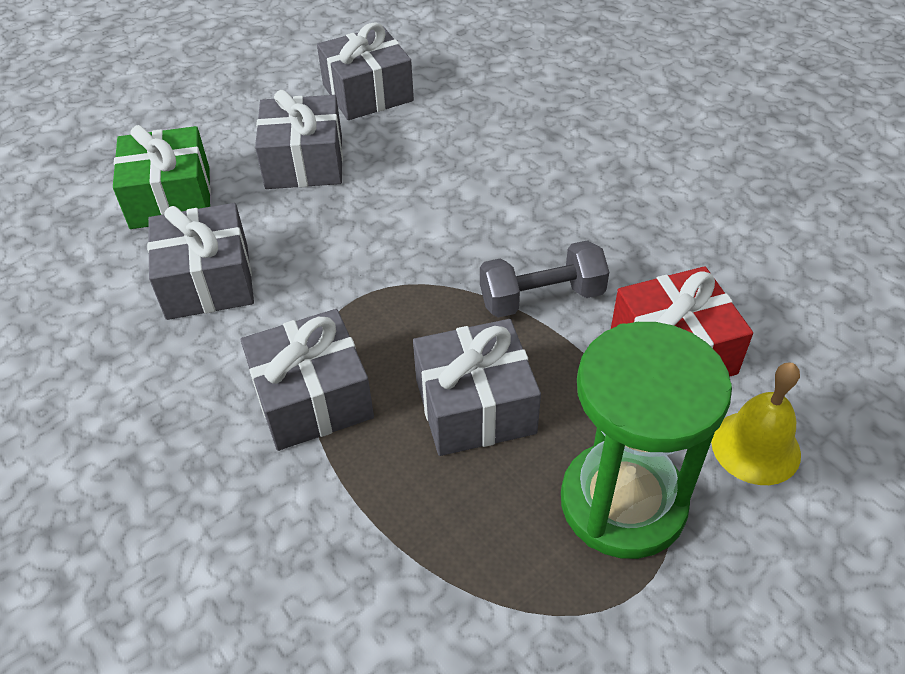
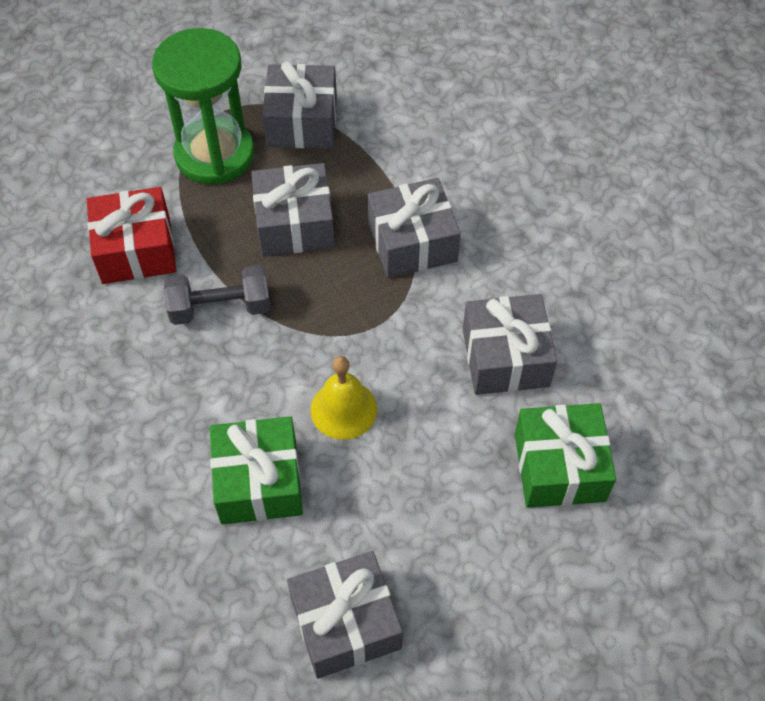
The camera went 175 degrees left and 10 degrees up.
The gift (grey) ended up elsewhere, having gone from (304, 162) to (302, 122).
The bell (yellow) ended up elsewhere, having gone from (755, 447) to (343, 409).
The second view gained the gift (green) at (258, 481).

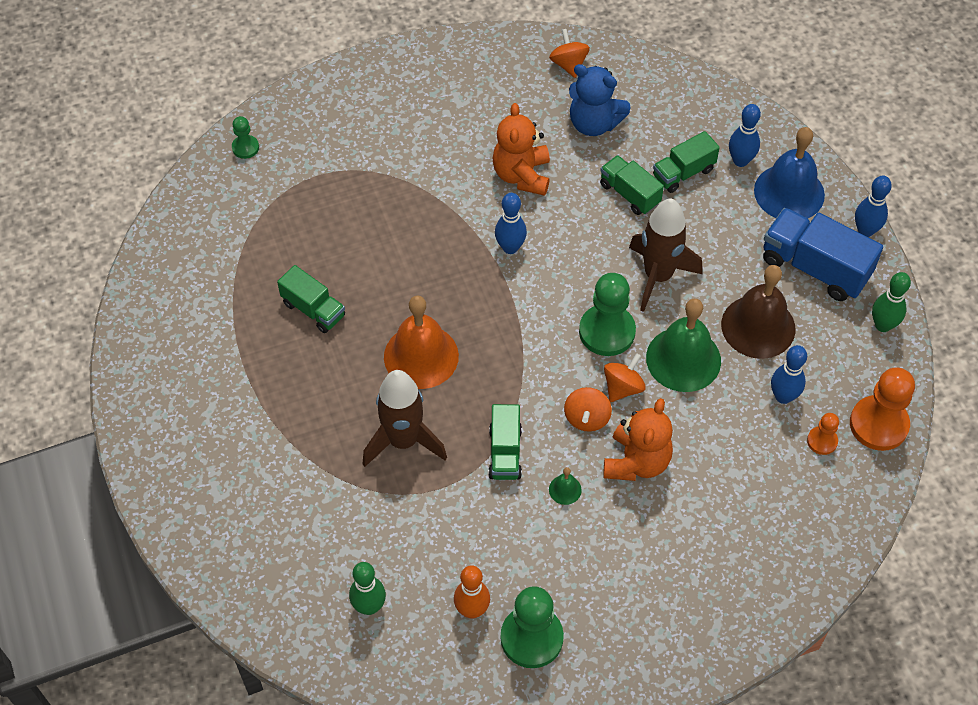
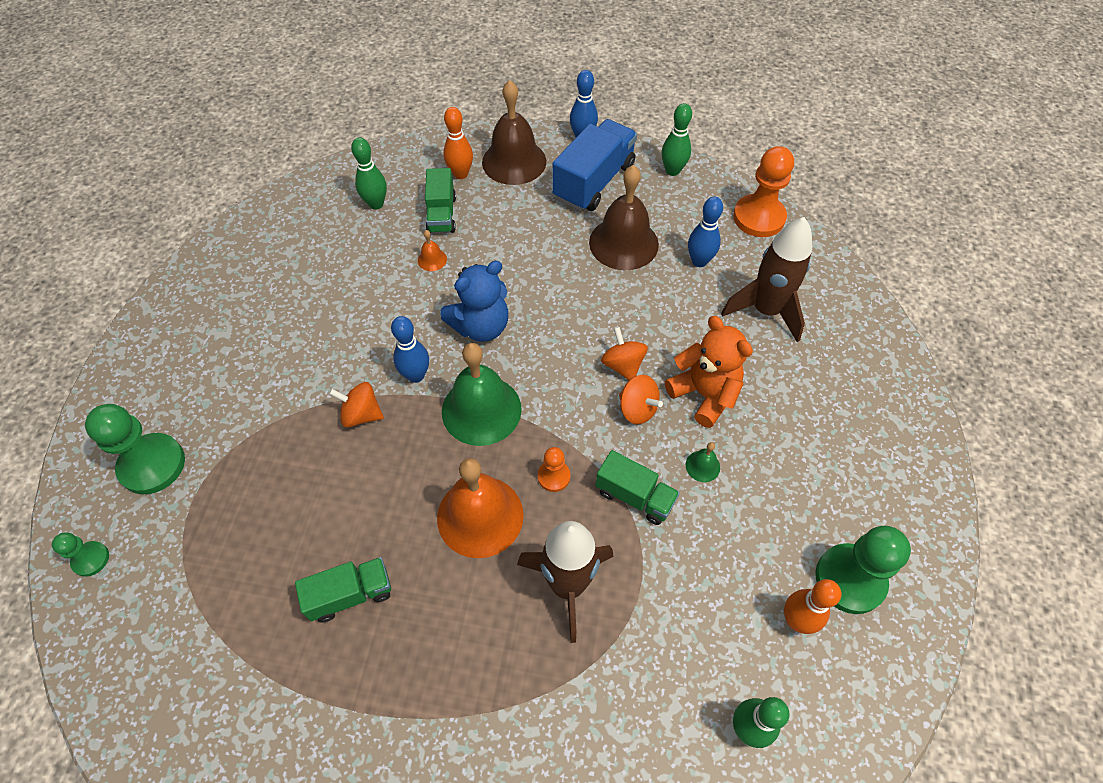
The camera went 60 degrees left and 0 degrees up.
The second view lost the teddy bear (orange) at (522, 175).
The spinning top (orange) ended up elsewhere, having gone from (568, 64) to (361, 414).
The teddy bear (blue) ended up elsewhere, having gone from (594, 123) to (481, 326).
The pawn (green) ended up elsewhere, having gone from (607, 331) to (152, 465).
Where the truck (green) stood at (629, 194), the bell (orange) came to stand at (432, 259).
The rocket (brown) ended up elsewhere, having gone from (658, 276) to (765, 311).
The bell (green) ended up elsewhere, having gone from (683, 359) to (481, 410).
What was the bowling pin (blue) at (740, 161) turned into the bowling pin (orange) at (460, 174).
What was the bell (blue) at (789, 192) turned into the bell (brown) at (514, 161).
The truck (blue) at (815, 267) ended up facing another way, 150 degrees clockwise from before.
The pawn (orange) ended up elsewhere, having gone from (822, 441) to (554, 476).
The second view gained the bowling pin (green) at (376, 204).

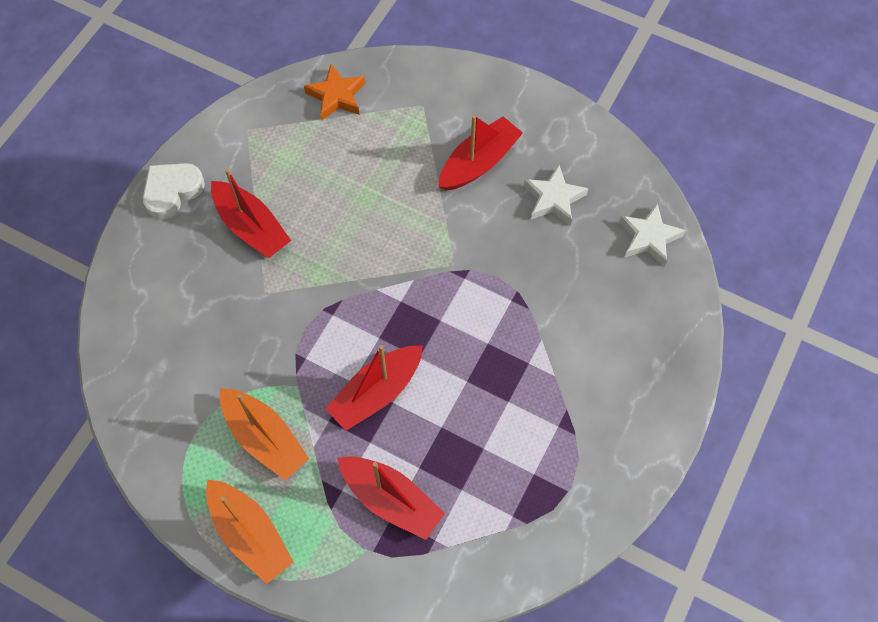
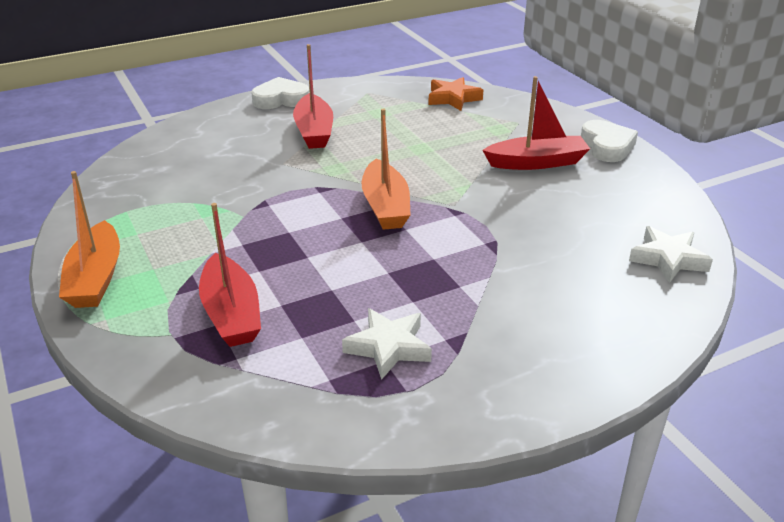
The camera went 35 degrees right and 30 degrees down.
The boat (orange) ended up elsewhere, having gone from (265, 438) to (385, 206).
The second view lost the boat (red) at (376, 392).
The star (white) ended up elsewhere, having gone from (553, 199) to (388, 347).
The second view gained the heart (white) at (607, 146).

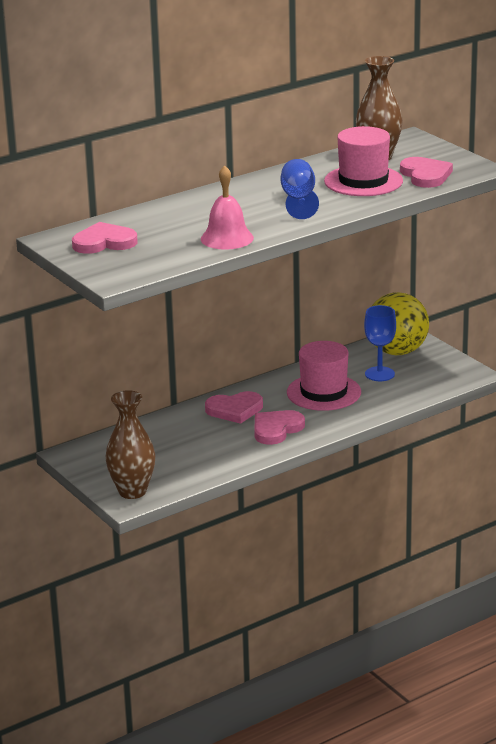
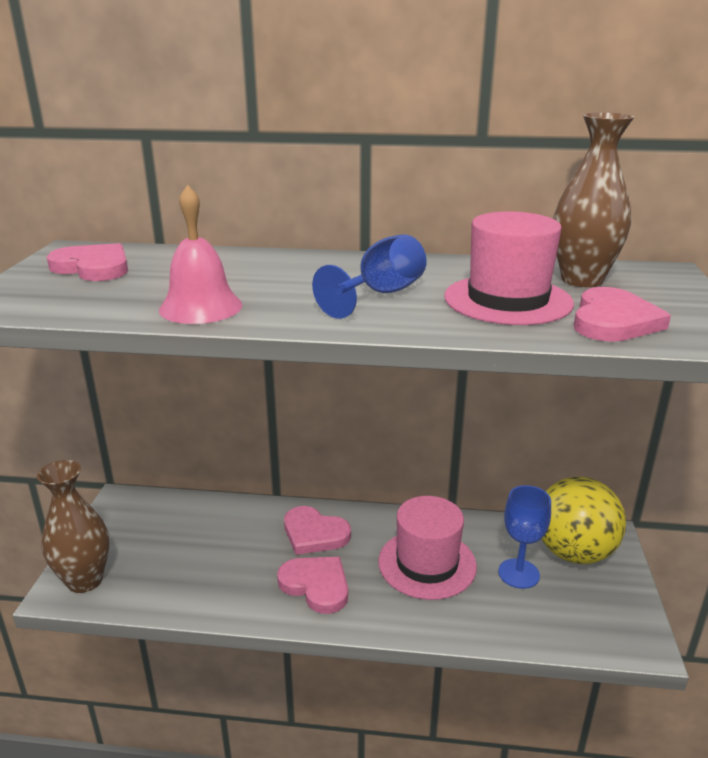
The camera went 40 degrees right and 0 degrees up.
The heart (pink) at (276, 429) ended up facing another way, 45 degrees clockwise from before.

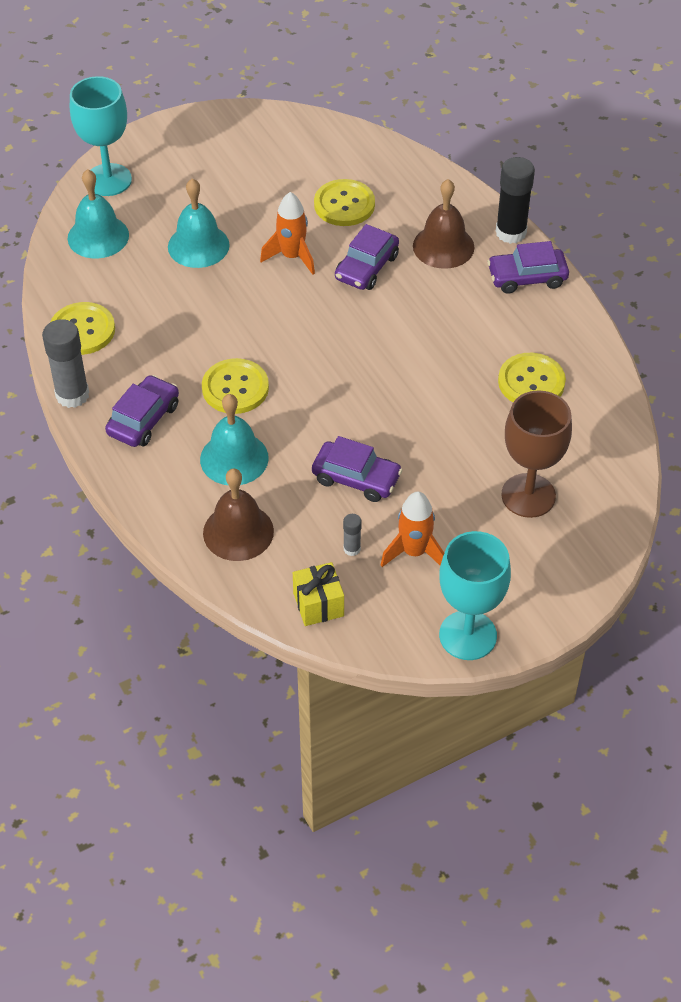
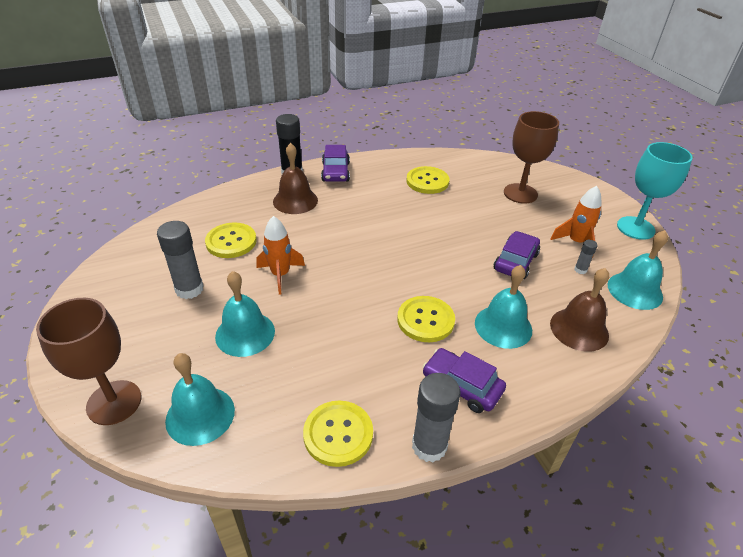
The camera went 85 degrees left and 10 degrees down.
What was the goblet (turquoise) at (108, 180) turned into the goblet (brown) at (114, 402).
Where the gift (yellow) stood at (318, 604), the bell (turquoise) came to stand at (635, 290).
The second view lost the car (purple) at (366, 267).
The second view gained the glue stick (grey) at (189, 289).

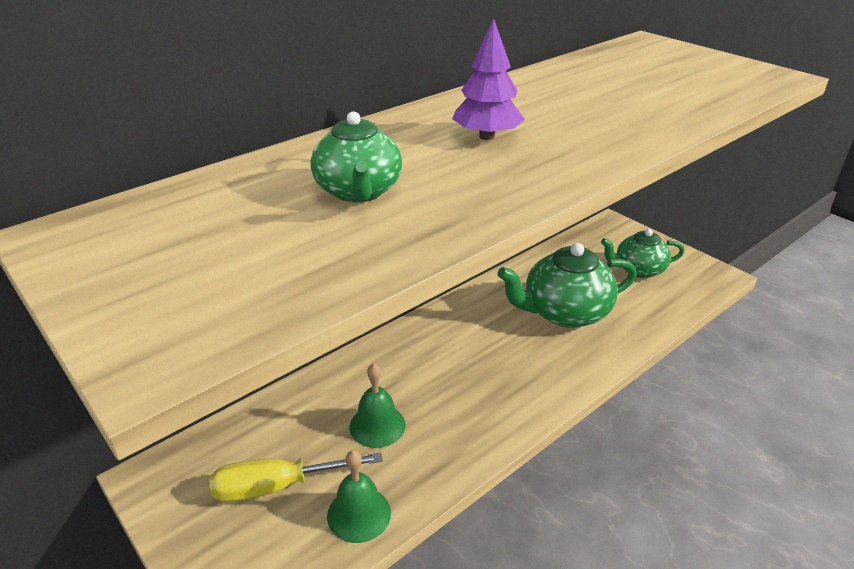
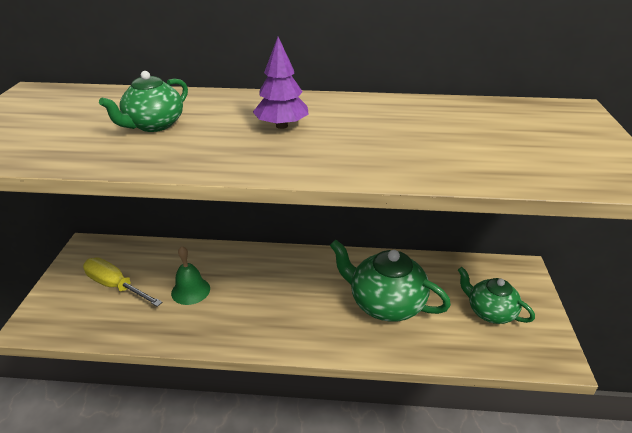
The camera went 45 degrees right and 0 degrees up.
The second view lost the bell (green) at (359, 514).

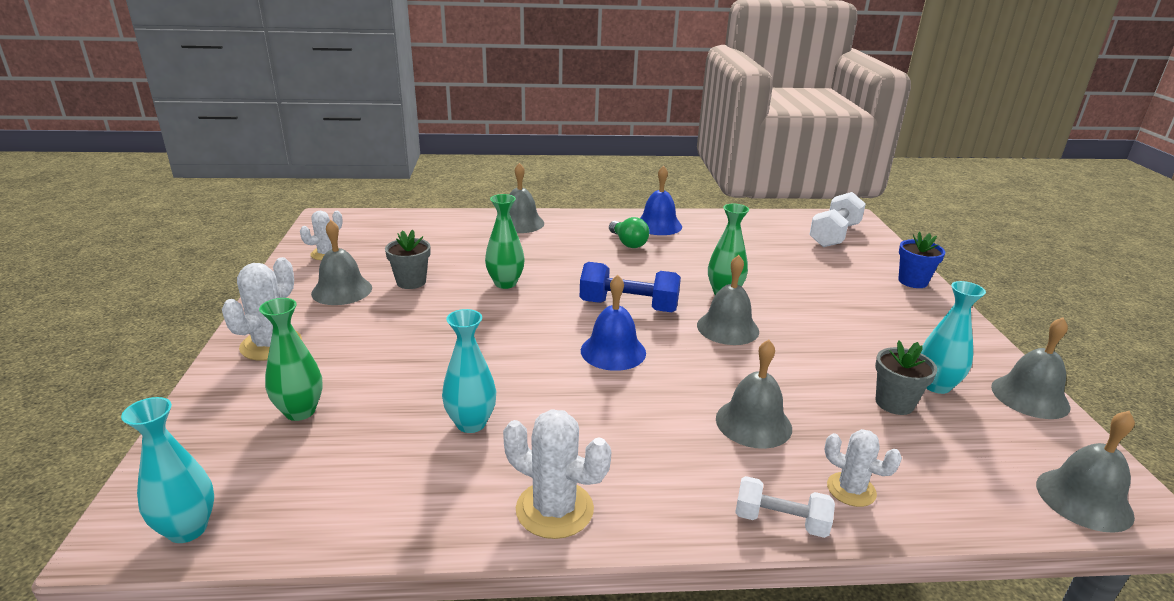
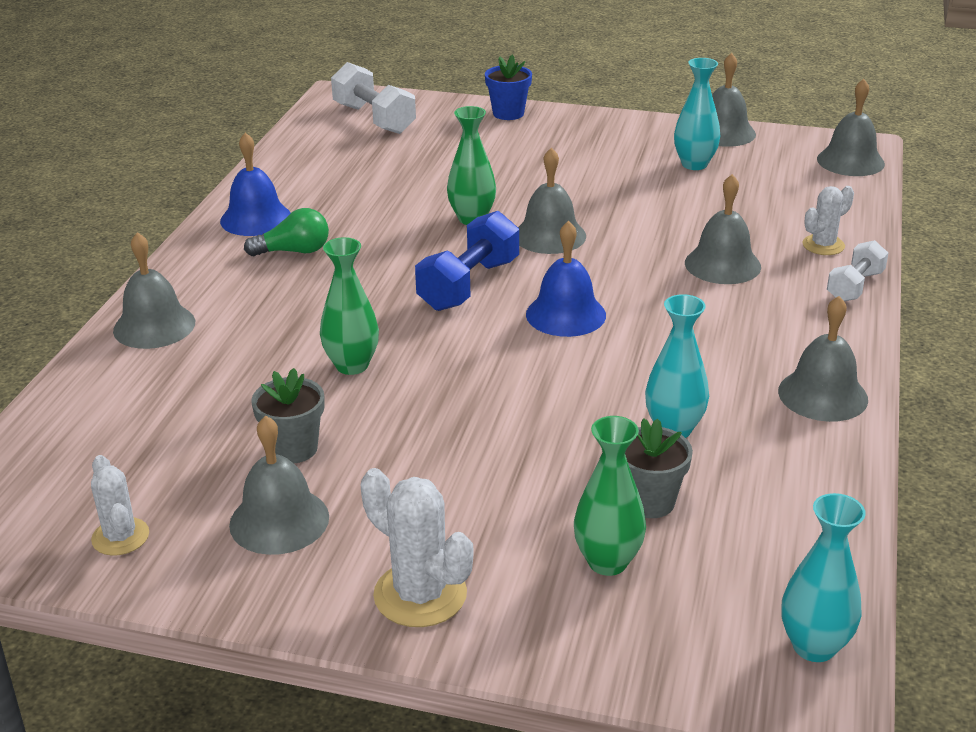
The camera went 70 degrees left and 5 degrees up.
Where the cactus (white) stood at (554, 509), the bell (grey) came to stand at (822, 395).
The flower pot (grey) ended up elsewhere, having gone from (894, 403) to (649, 502).

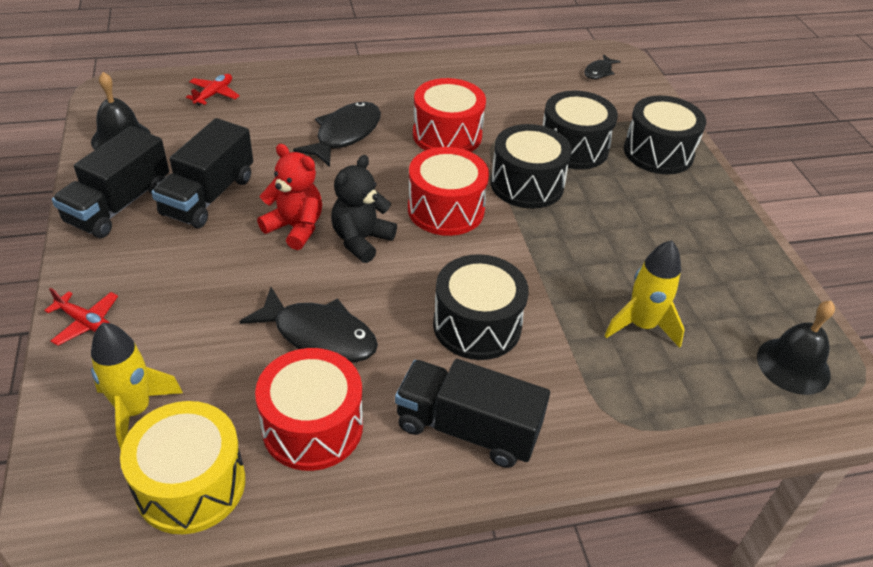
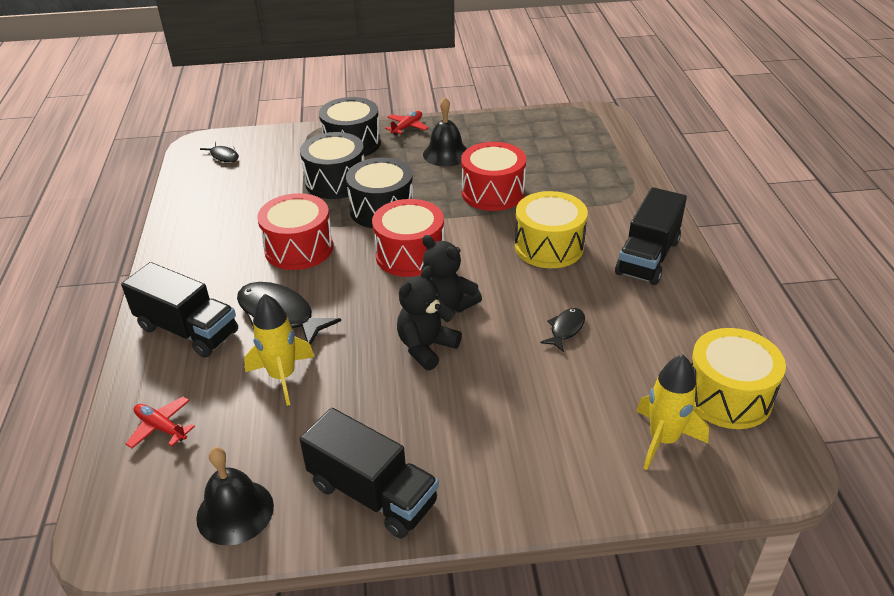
The camera went 80 degrees left and 5 degrees down.
The plane (red) ended up elsewhere, having gone from (86, 323) to (407, 127).
The truck (black) ended up elsewhere, having gone from (208, 196) to (188, 330).
The size of the fish (black) at (319, 335) changed by a factor of 0.53.
The drum (red) ended up elsewhere, having gone from (312, 427) to (493, 192).
What was the teddy bear (red) at (295, 228) turned into the teddy bear (black) at (426, 347).
What was the drum (black) at (477, 325) turned into the drum (yellow) at (549, 246).
The rocket (yellow) ended up elsewhere, having gone from (641, 325) to (282, 377).
The bell (black) ended up elsewhere, having gone from (793, 365) to (446, 154).

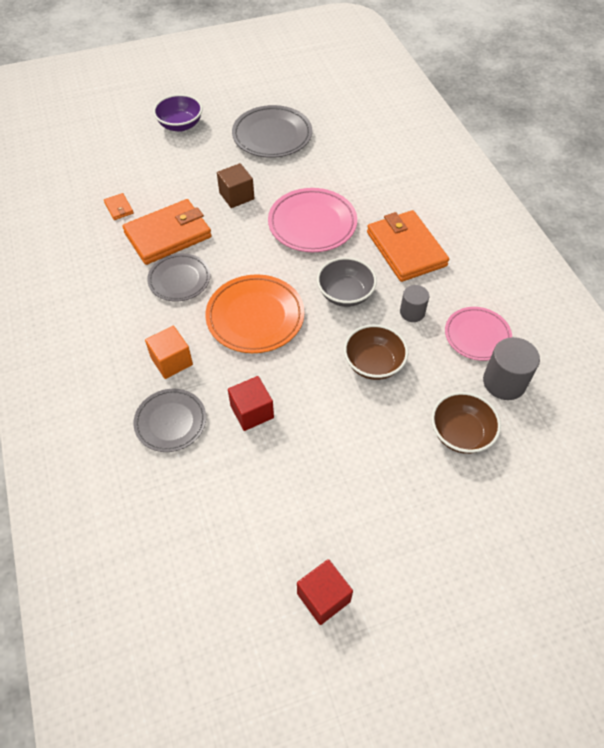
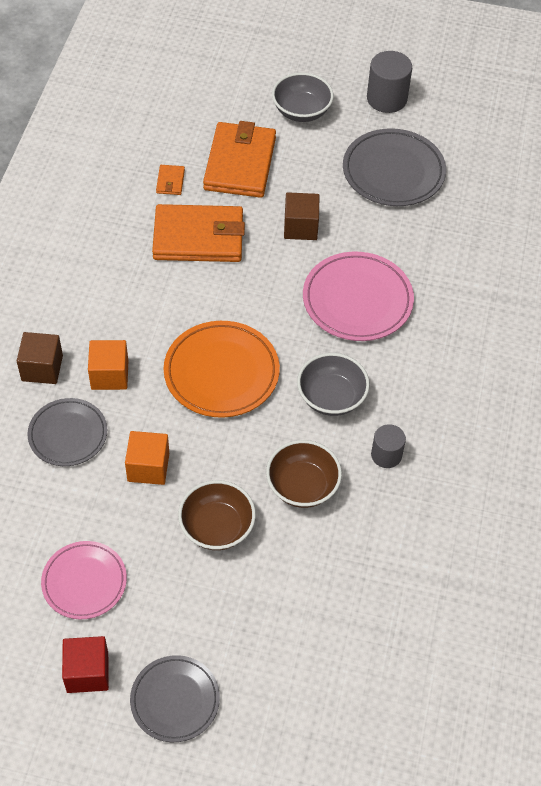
The camera went 30 degrees right and 0 degrees up.
The plate (grey) ended up elsewhere, having gone from (179, 280) to (175, 700).
What was the bowl (purple) at (180, 125) turned into the bowl (grey) at (301, 111).
What was the cube (red) at (252, 412) turned into the cube (orange) at (148, 467).
The wallet (orange) ended up elsewhere, having gone from (406, 249) to (240, 163).
The bowl (brown) ended up elsewhere, having gone from (460, 433) to (217, 527).
The plate (pink) ended up elsewhere, having gone from (477, 336) to (84, 582).
The cylinder (grey) ended up elsewhere, having gone from (504, 382) to (386, 99).
The second view gained the cube (brown) at (42, 368).

